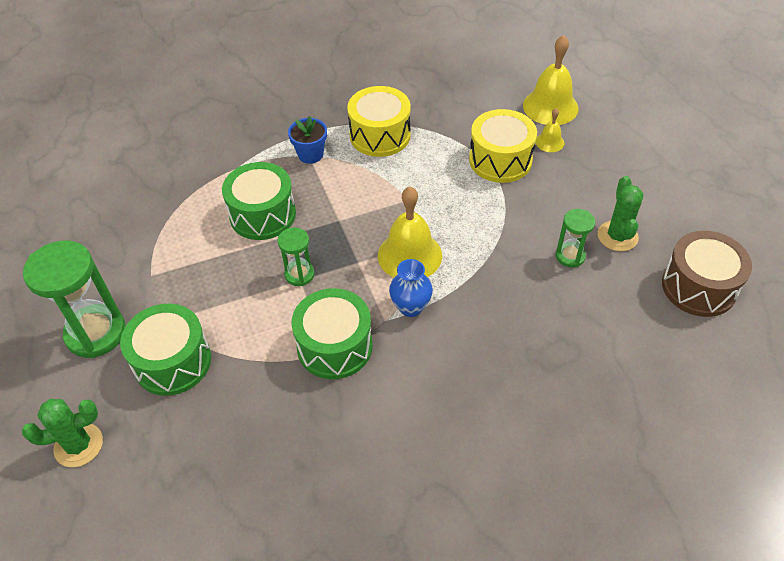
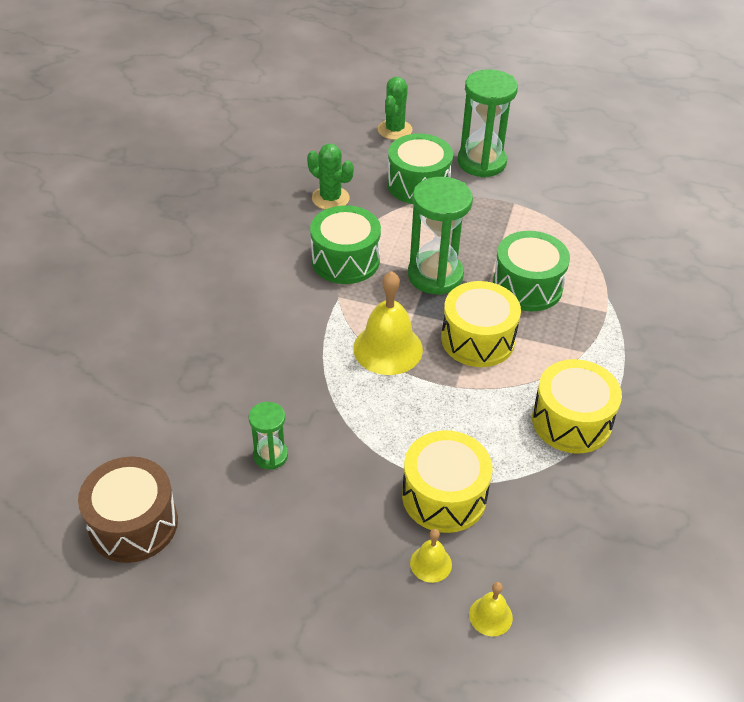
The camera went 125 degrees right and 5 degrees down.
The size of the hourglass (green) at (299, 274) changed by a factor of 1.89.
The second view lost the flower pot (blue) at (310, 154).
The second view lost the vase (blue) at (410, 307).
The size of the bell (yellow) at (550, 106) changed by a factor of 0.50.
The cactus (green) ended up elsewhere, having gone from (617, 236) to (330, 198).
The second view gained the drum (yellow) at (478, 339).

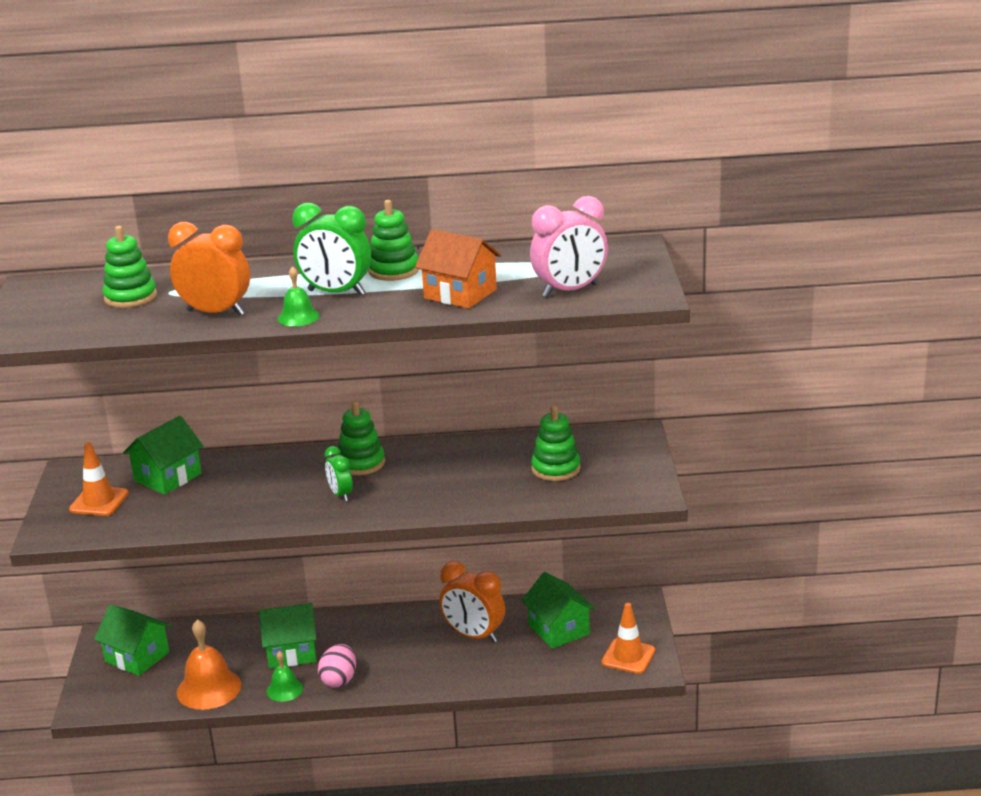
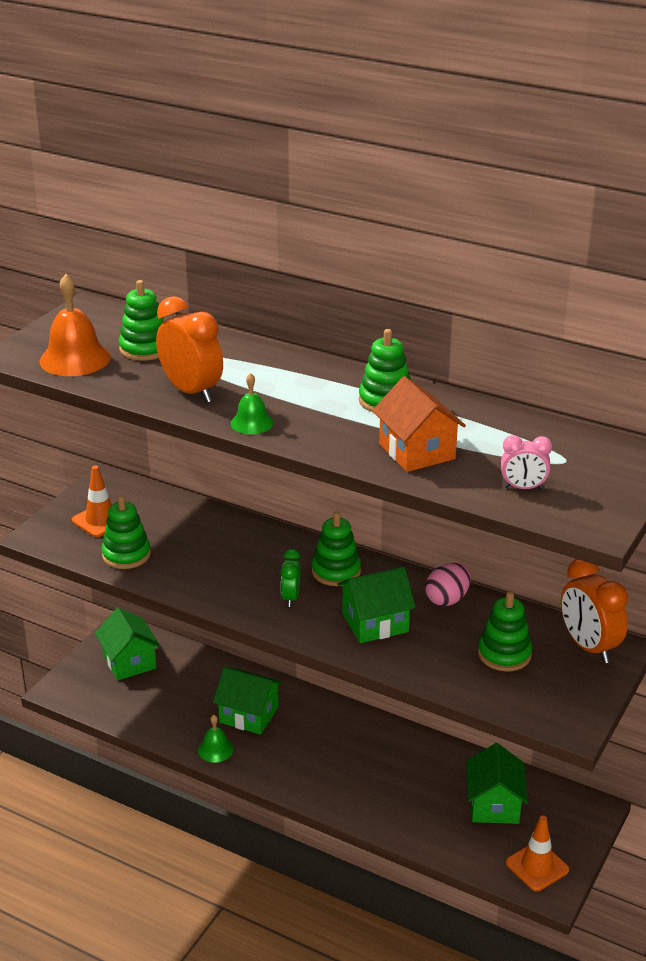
The camera went 30 degrees right and 5 degrees up.
The house (green) ended up elsewhere, having gone from (168, 477) to (375, 623).
The bell (orange) ended up elsewhere, having gone from (209, 688) to (75, 359).
The second view lost the clock (green) at (336, 293).
The egg (pink) ended up elsewhere, having gone from (339, 680) to (447, 599).
The clock (orange) ended up elsewhere, having gone from (474, 635) to (588, 647).
The size of the clock (pink) at (570, 291) changed by a factor of 0.56.
The second view gained the stacking toy (green) at (126, 555).

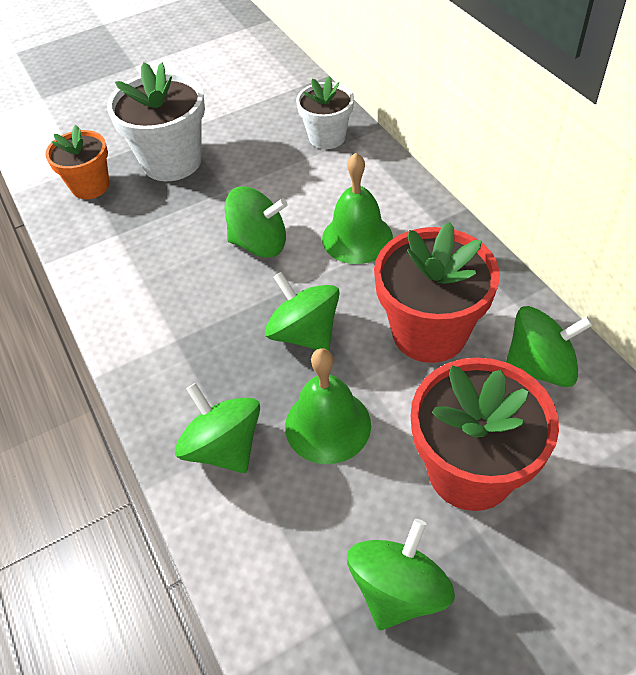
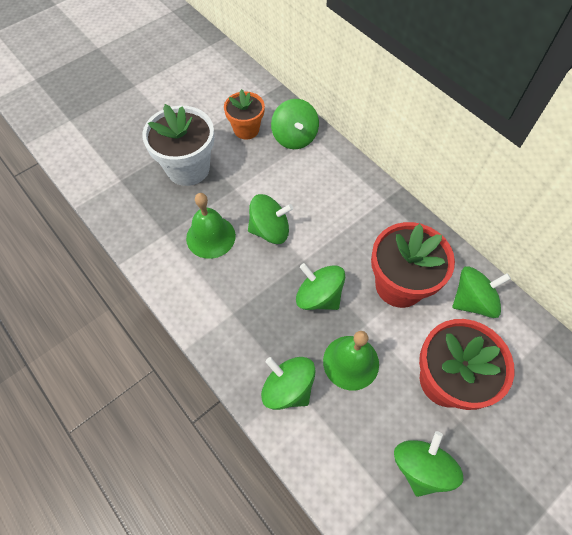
The camera went 15 degrees left and 10 degrees up.
The flower pot (orange) ended up elsewhere, having gone from (90, 186) to (246, 129).
Where the flower pot (white) stood at (327, 137), the spinning top (green) came to stand at (294, 137).
The bell (green) ended up elsewhere, having gone from (357, 238) to (211, 237).

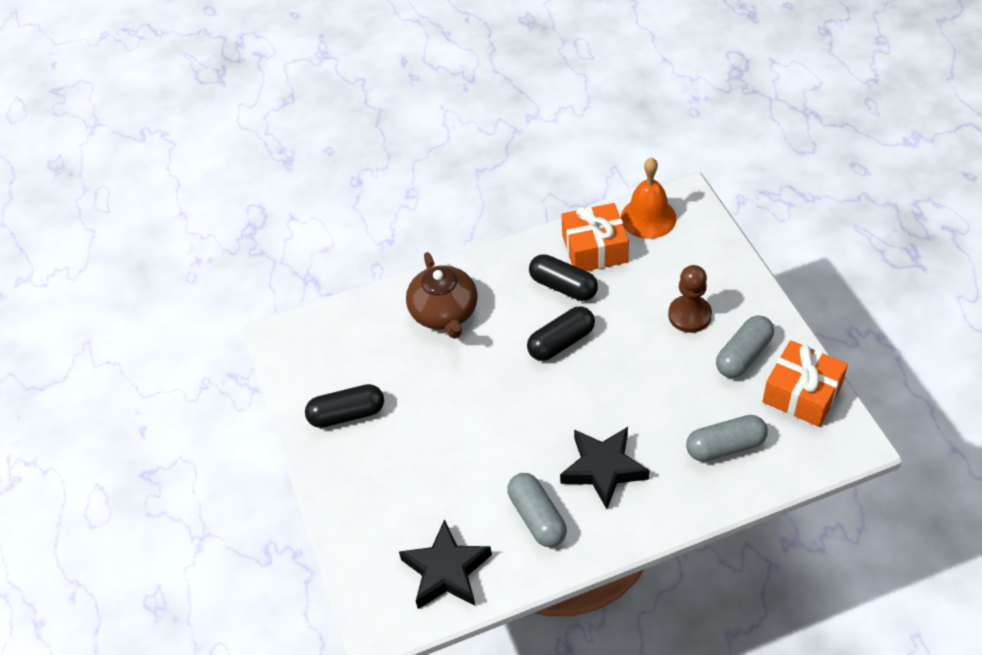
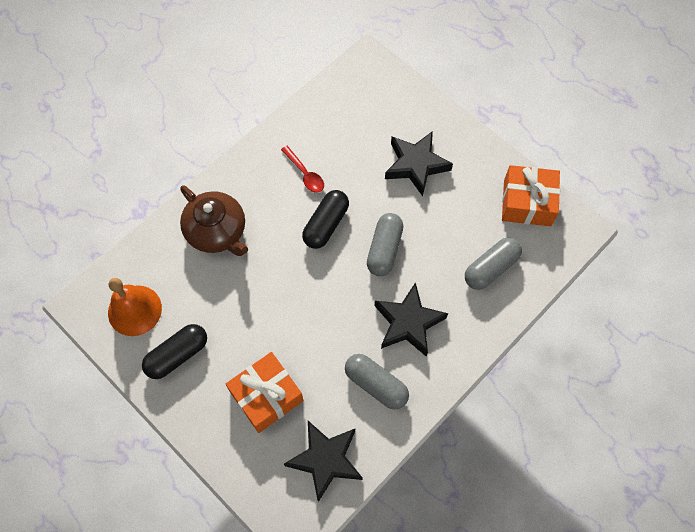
The camera went 30 degrees left and 15 degrees up.
Where the capsule (black) stood at (563, 286), the spoon (red) came to stand at (305, 174).
The gift (orange) ended up elsewhere, having gone from (594, 249) to (266, 396).
The bell (orange) ended up elsewhere, having gone from (648, 217) to (134, 310).
Where the pawn (brown) stood at (689, 315), the star (black) came to stand at (416, 165).
The capsule (grey) ended up elsewhere, having gone from (743, 355) to (384, 249).

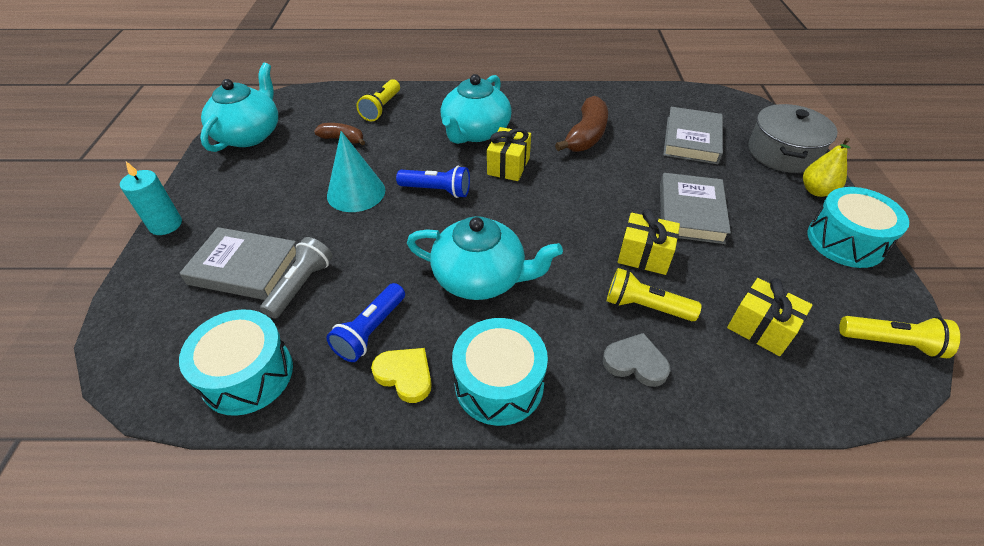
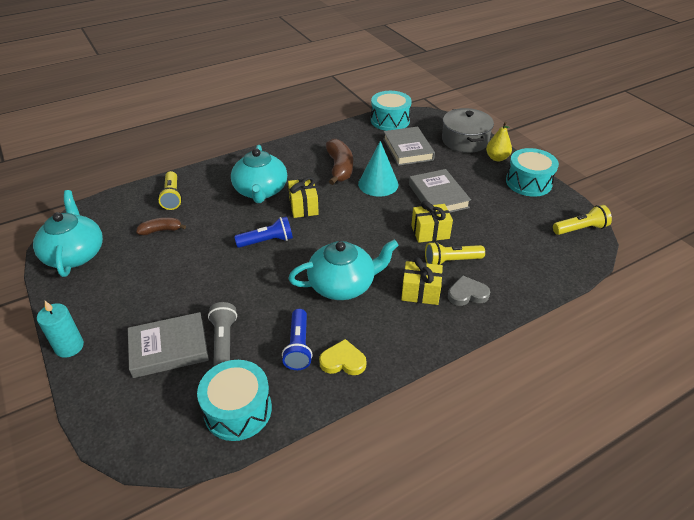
The camera went 30 degrees left and 5 degrees down.
The cone (turquoise) ended up elsewhere, having gone from (356, 192) to (378, 184).
The drum (turquoise) ended up elsewhere, having gone from (499, 384) to (390, 120).
The gift (yellow) ended up elsewhere, having gone from (760, 328) to (420, 292).

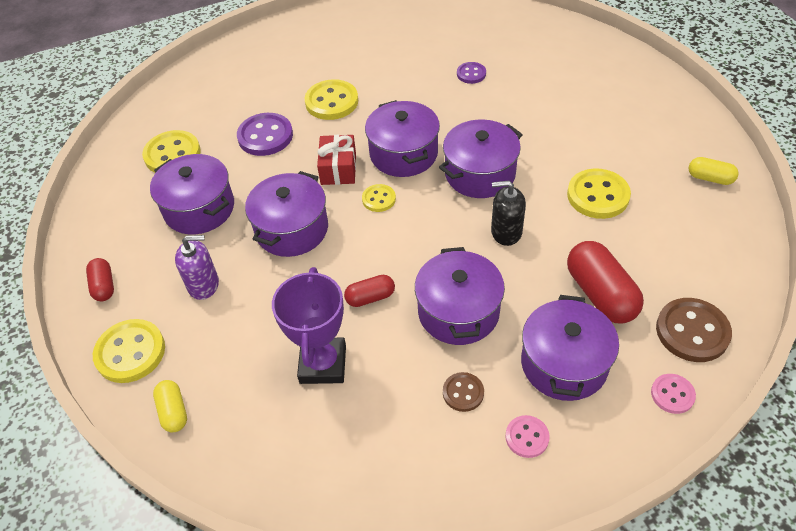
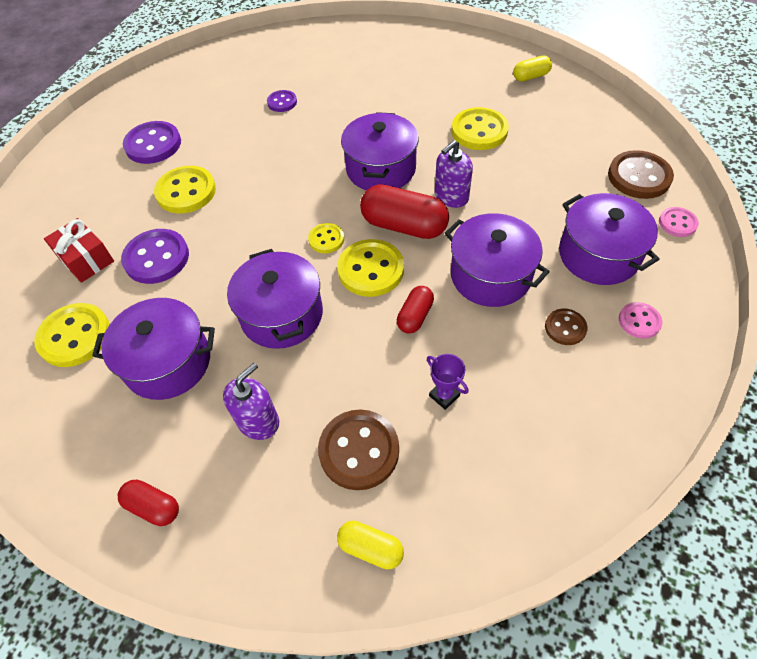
The camera went 45 degrees left and 5 degrees up.
The button (yellow) ended up elsewhere, having gone from (130, 352) to (371, 270).
The size of the trophy (purple) at (323, 364) changed by a factor of 0.47.
The gift (red) ended up elsewhere, having gone from (338, 169) to (86, 259).
The second view lost the pot (purple) at (403, 154).
What was the soap dispenser (black) at (506, 232) turned into the soap dispenser (purple) at (451, 196).
The capsule (red) ended up elsewhere, having gone from (600, 294) to (404, 226).
The second view gained the button (purple) at (153, 144).
The second view gained the button (brown) at (359, 450).

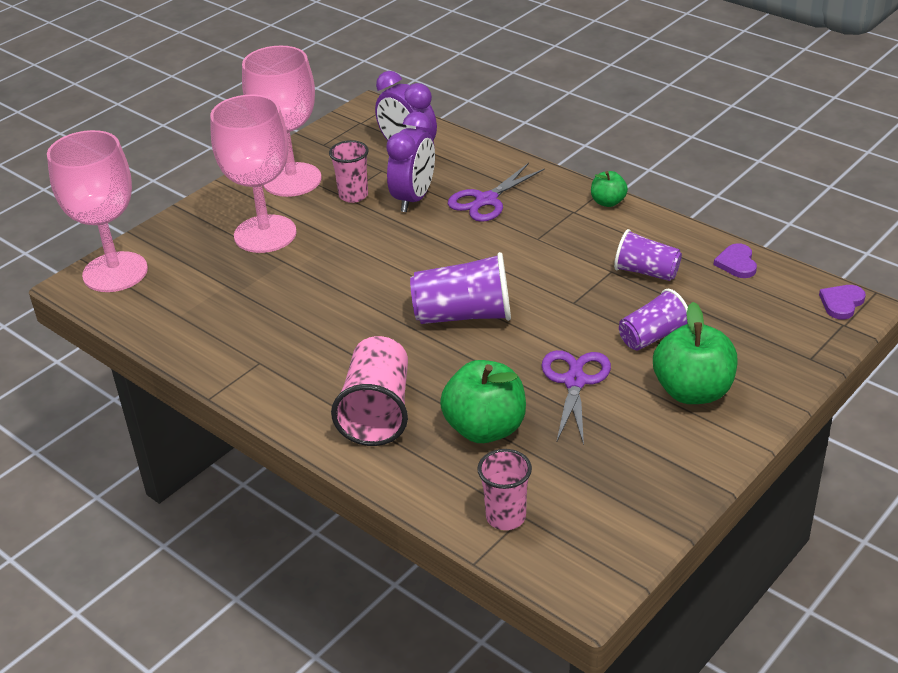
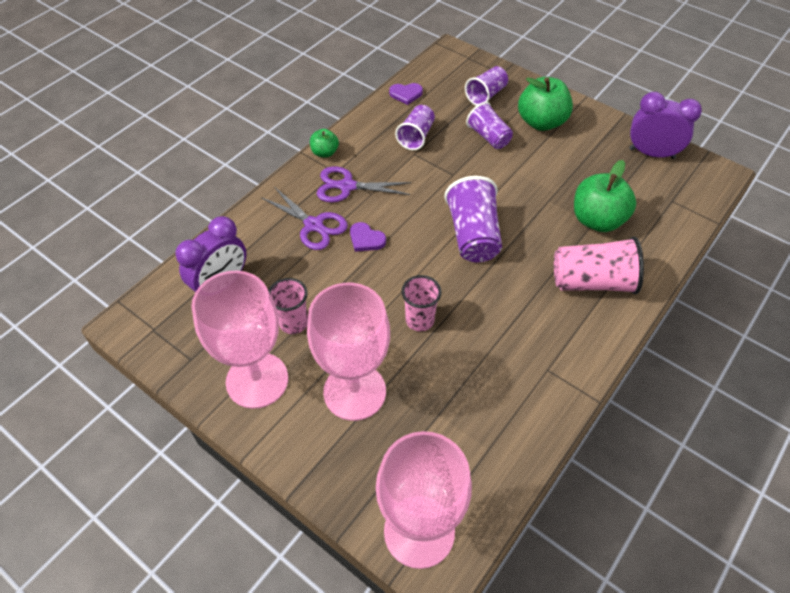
The camera went 95 degrees left and 15 degrees up.
The clock (purple) ended up elsewhere, having gone from (414, 198) to (651, 153).
The cup (pink) ended up elsewhere, having gone from (505, 517) to (419, 320).
The scissors (purple) ended up elsewhere, having gone from (574, 381) to (347, 186).
The heart (purple) ended up elsewhere, having gone from (841, 303) to (366, 239).
The second view gained the cup (purple) at (486, 95).

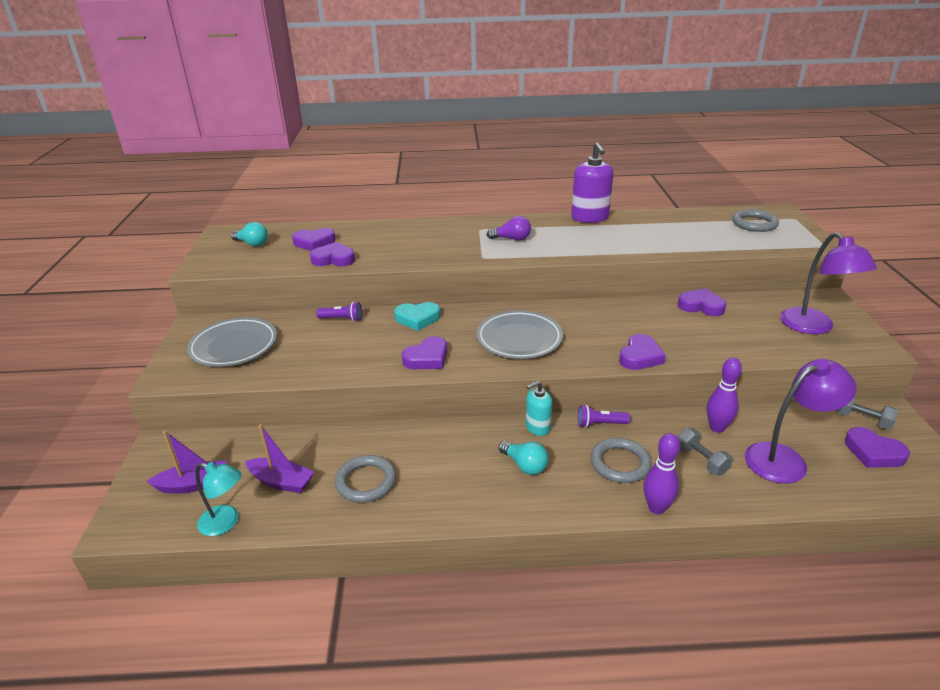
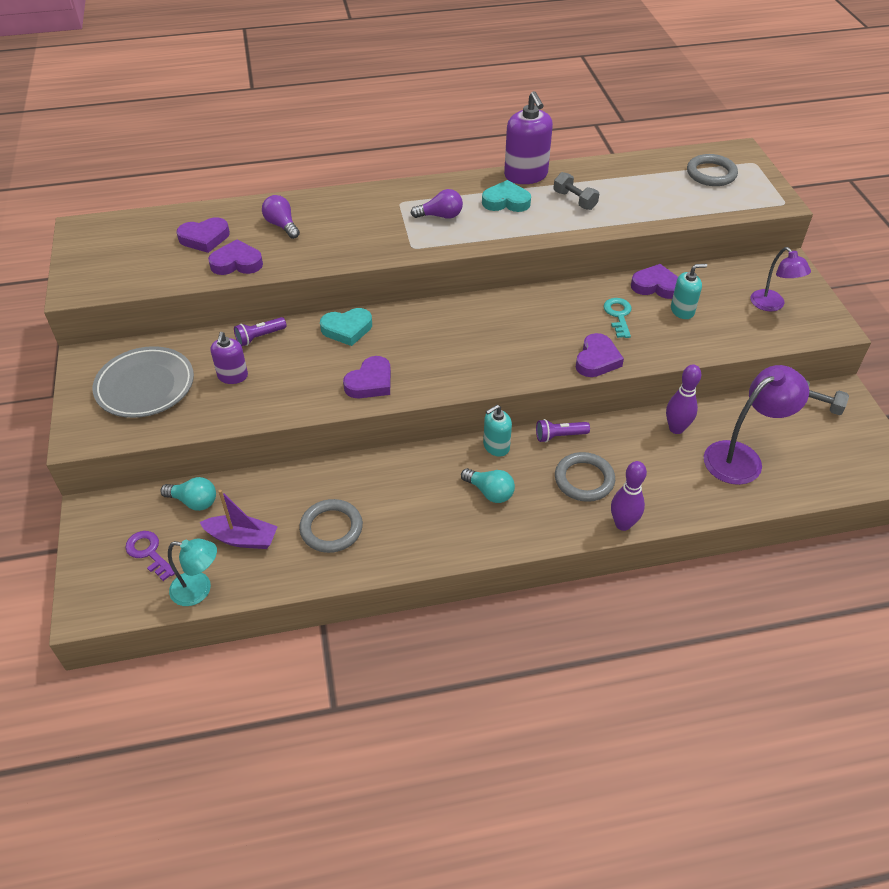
The camera went 10 degrees left and 15 degrees up.
Where the boat (purple) stood at (193, 485), the key (purple) came to stand at (148, 552).
The light bulb (turquoise) ended up elsewhere, having gone from (252, 244) to (194, 501).
The flashlight (purple) at (342, 319) ended up facing another way, 150 degrees clockwise from before.
The second view lost the plate (grey) at (519, 339).
The dumbbell (grey) ended up elsewhere, having gone from (701, 460) to (574, 200).
The size of the lamp (purple) at (813, 327) changed by a factor of 0.64.
The second view lost the heart (purple) at (873, 452).
The second view gained the soap dispenser (purple) at (232, 376).
The second view gained the light bulb (purple) at (282, 225).
The second view gained the heart (turquoise) at (506, 201).
The second view gained the key (turquoise) at (618, 315).
The second view gained the soap dispenser (turquoise) at (682, 310).

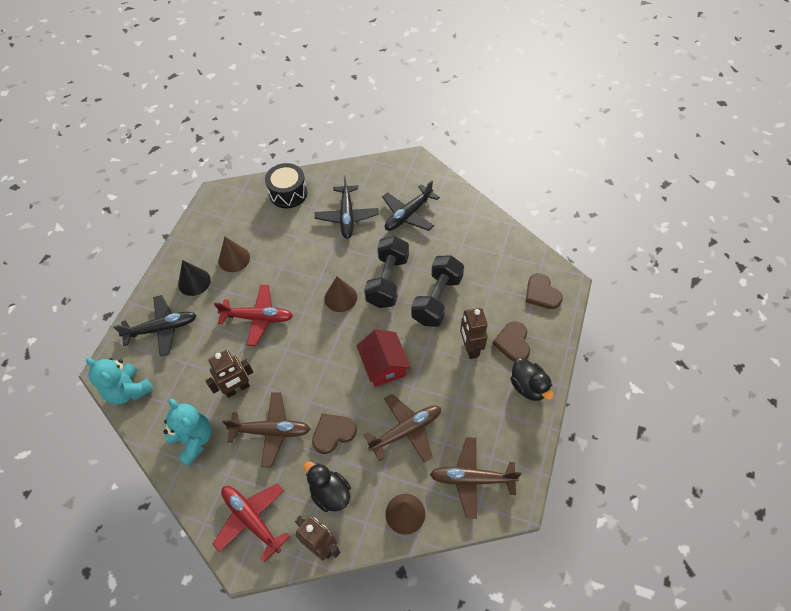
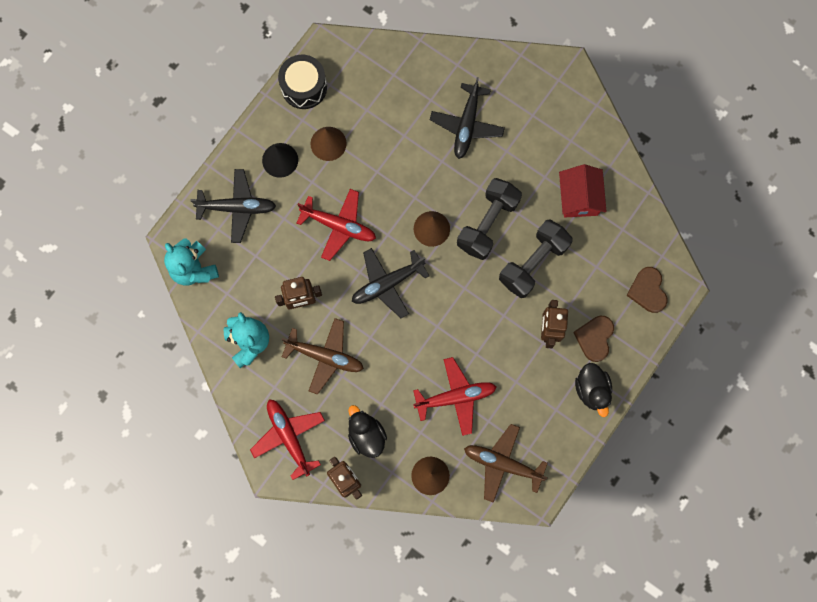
The camera went 15 degrees right and 20 degrees up.
The drum (black) ended up elsewhere, having gone from (288, 193) to (304, 87).
The second view lost the heart (brown) at (333, 433).
The house (red) ended up elsewhere, having gone from (384, 365) to (579, 198).
What was the plane (brown) at (406, 430) turned into the plane (red) at (455, 397).
The plane (black) ended up elsewhere, having gone from (408, 214) to (387, 284).

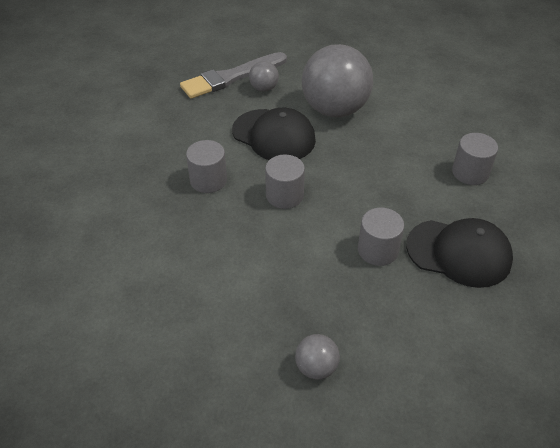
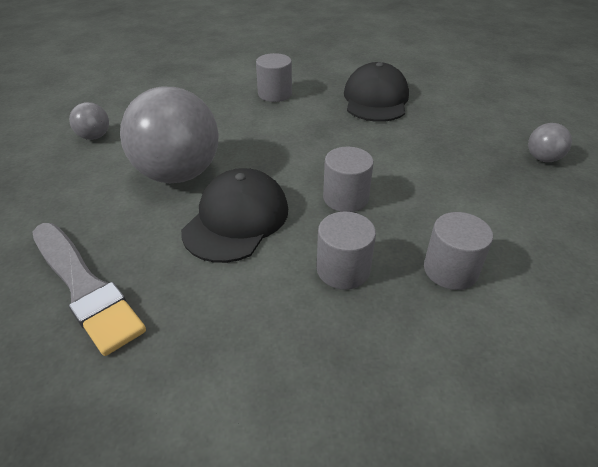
The camera went 100 degrees left and 5 degrees down.
The ball (grey) ended up elsewhere, having gone from (264, 88) to (94, 136).
The cylinder (grey) ended up elsewhere, having gone from (378, 250) to (450, 270).

